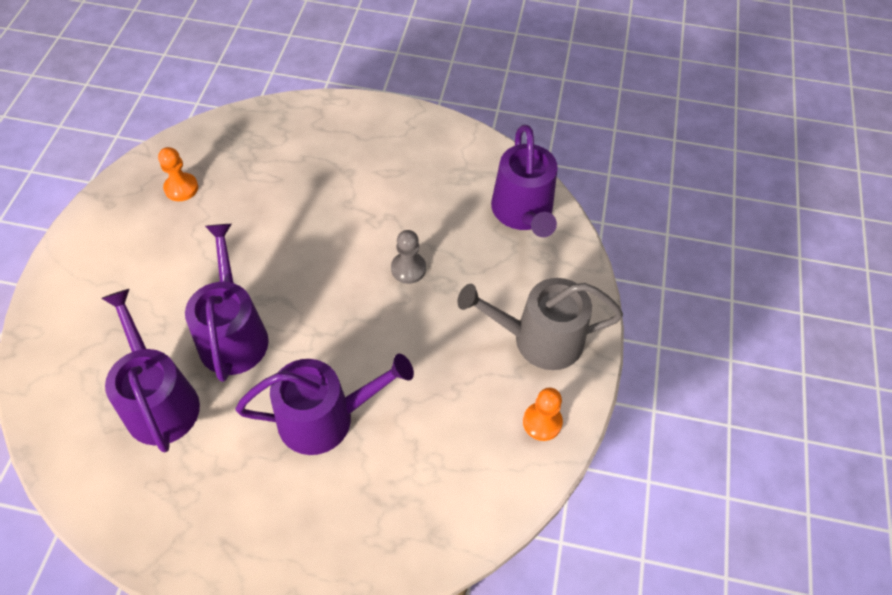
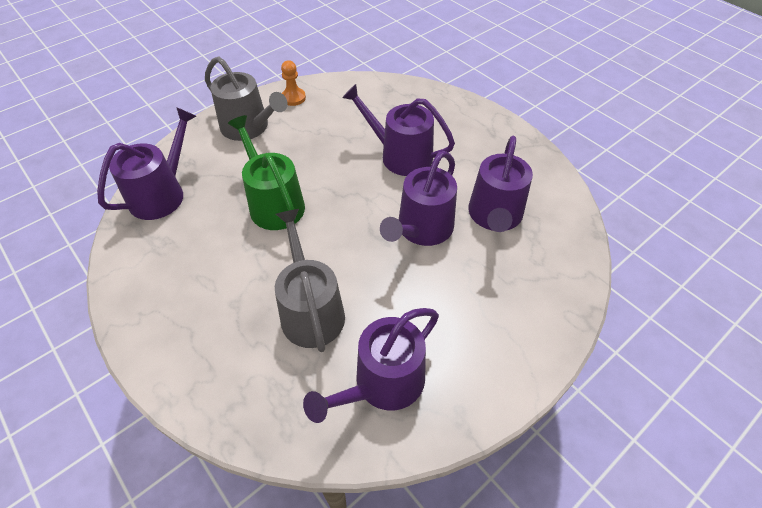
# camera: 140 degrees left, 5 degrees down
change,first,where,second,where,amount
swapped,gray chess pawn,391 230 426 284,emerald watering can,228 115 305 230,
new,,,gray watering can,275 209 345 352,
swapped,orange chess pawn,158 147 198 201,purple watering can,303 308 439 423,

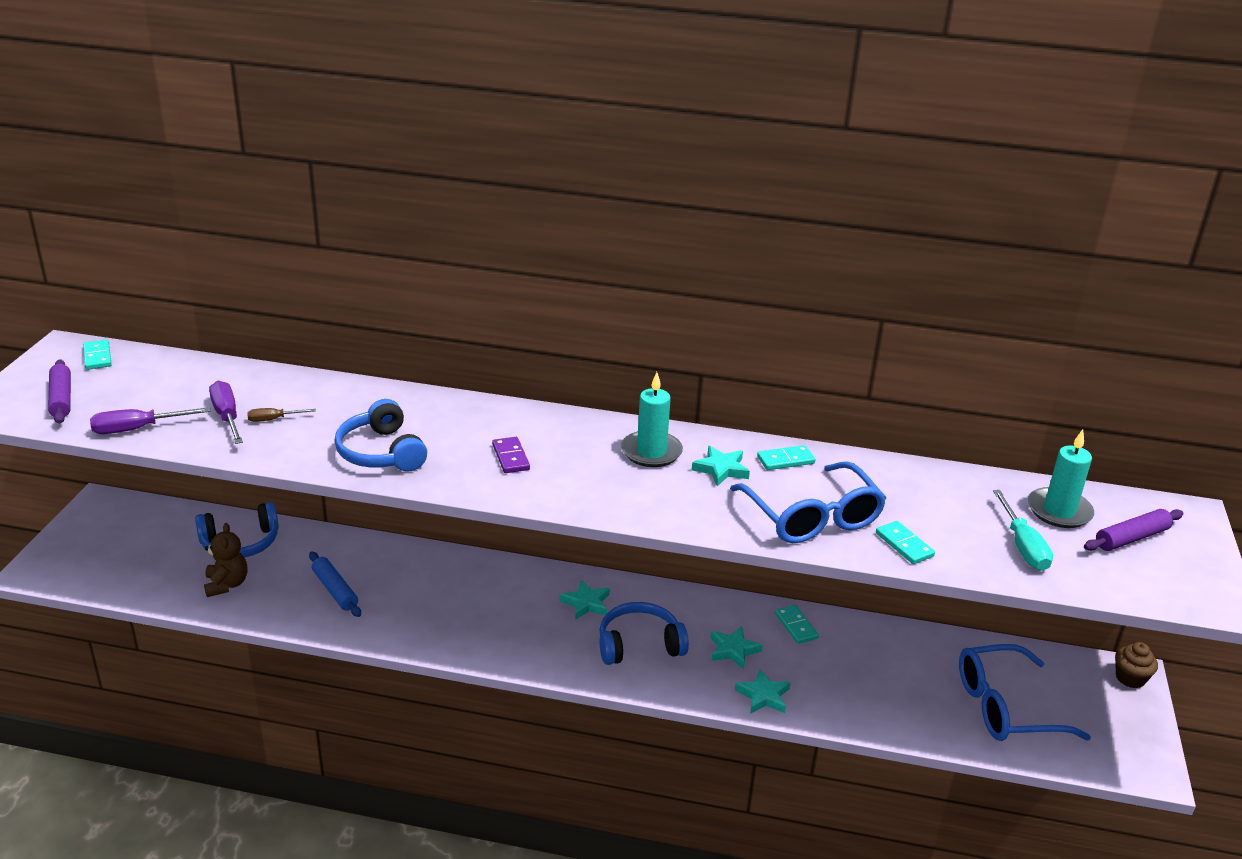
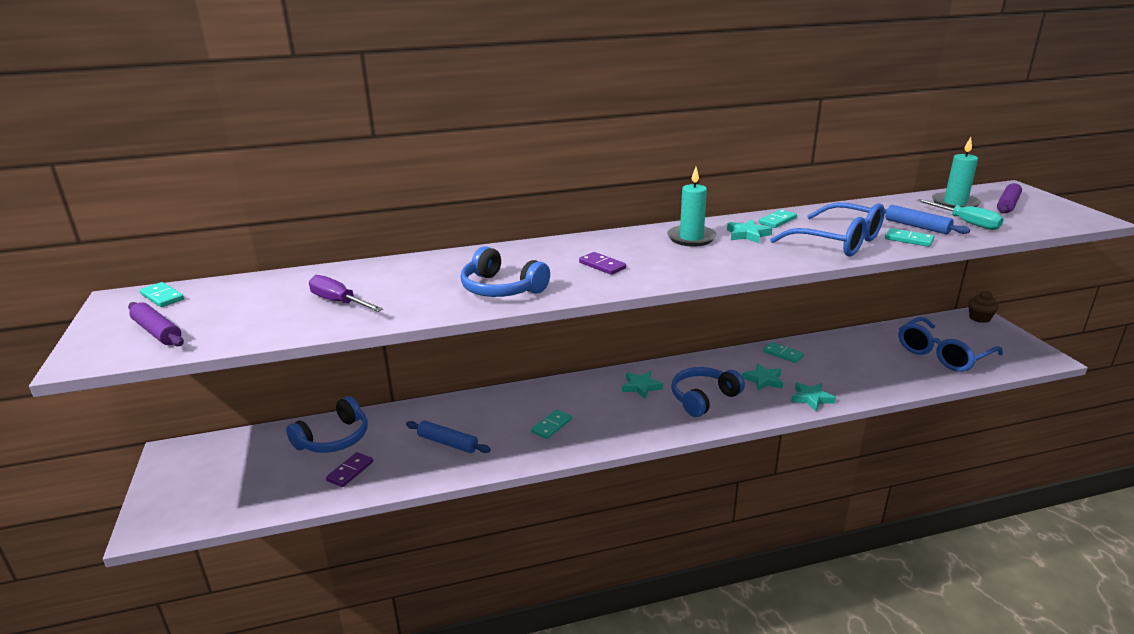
# camera: 25 degrees left, 5 degrees down
change,first,where,second,where,amount
swapped,brown stuffed bear,204 523 248 597,purple domino,326 452 373 487,
new,,,turquoise domino,531 409 572 439,
new,,,cobalt dough roller,884 205 970 234,
gone,purple screwdriver,90 407 211 434,,,
gone,brown screwdriver,247 408 316 422,,,

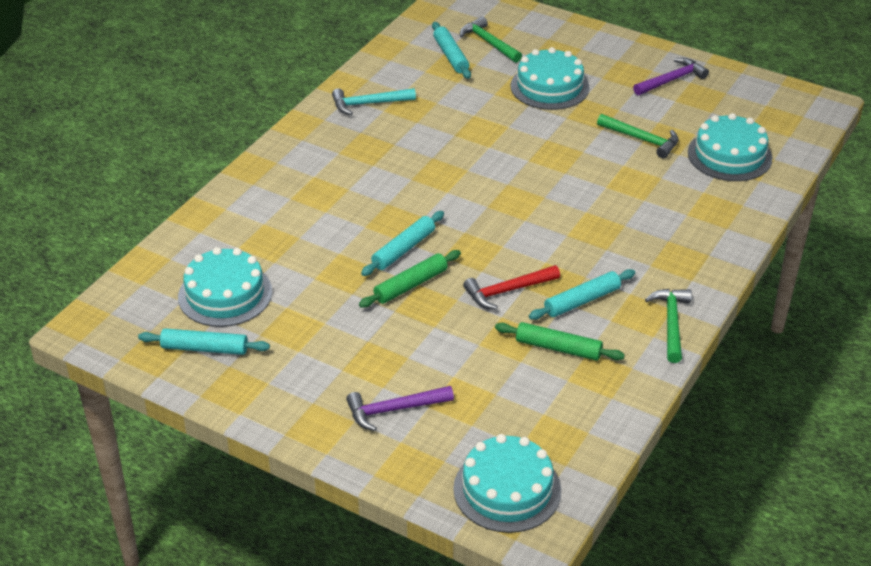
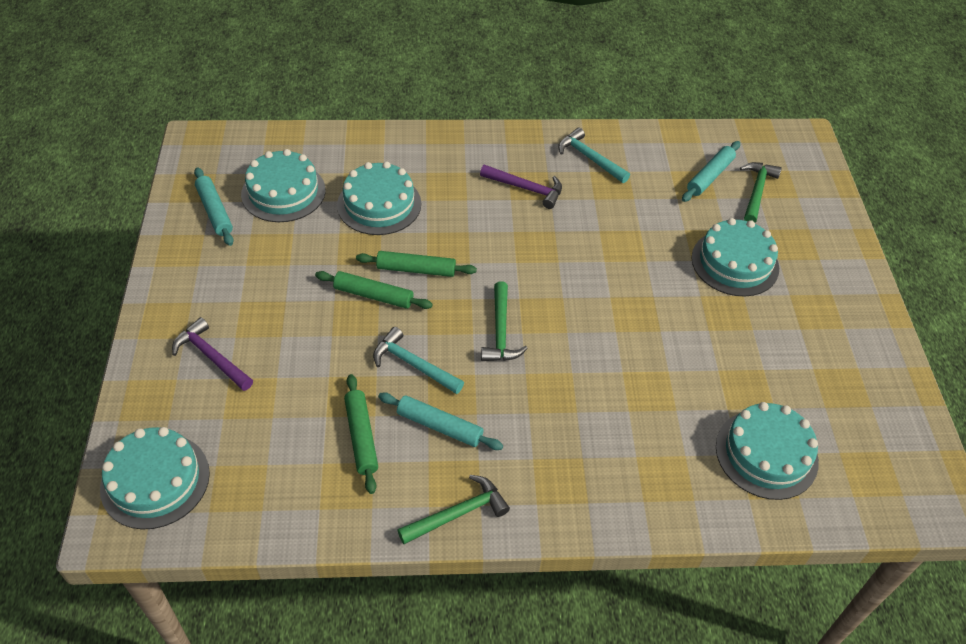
# camera: 55 degrees right, 10 degrees up
change,first,where,second,where,amount
new,,,turquoise cake,337 161 421 235,
repainted,turquoise dough roller,361 211 444 276,emerald dough roller,356 251 477 277,
repainted,scarlet carpenter's hammer,463 265 560 310,turquoise carpenter's hammer,373 327 464 394,
shifted,purple carpenter's hammer,633 58 709 95,,480 165 562 209,
shifted,emerald carpenter's hammer,597 114 679 158,,481 281 528 361,

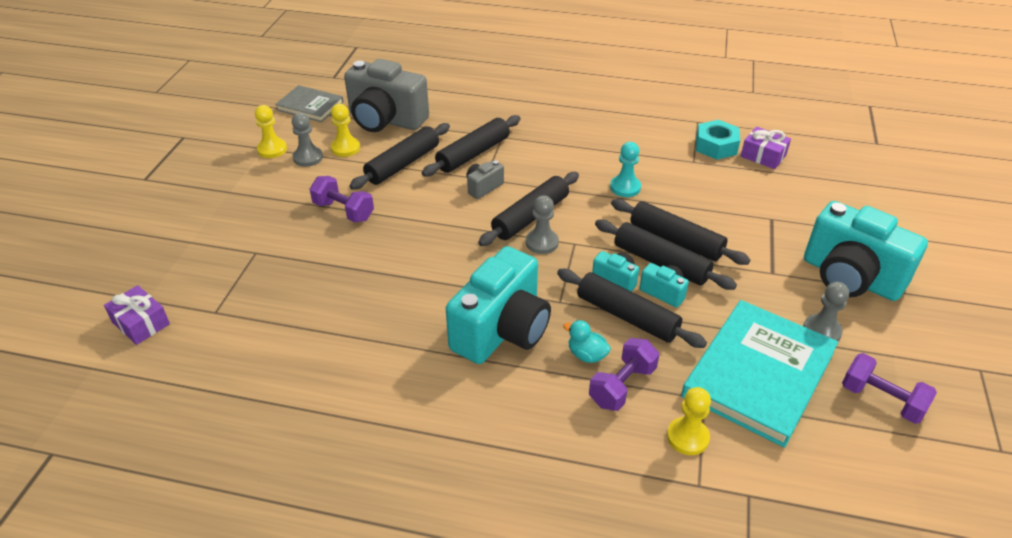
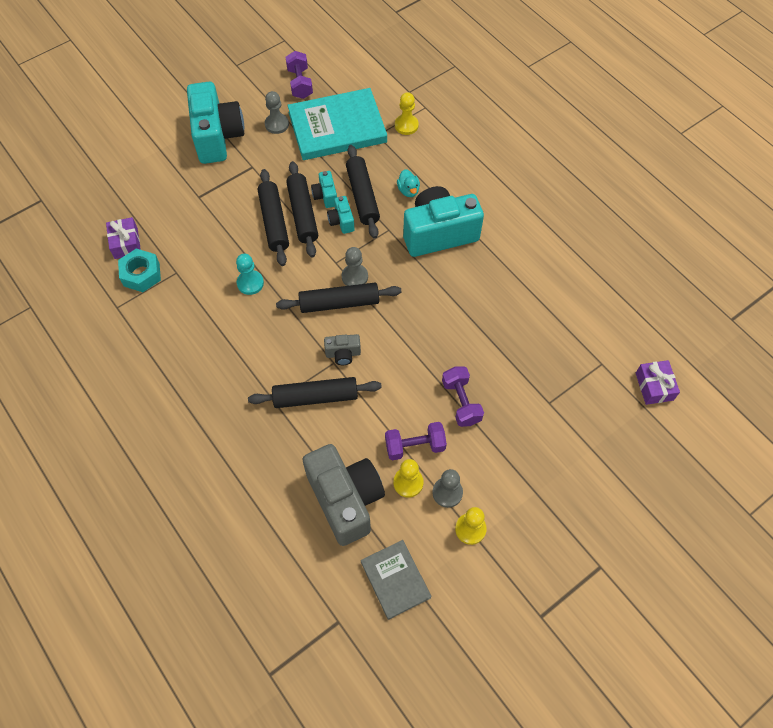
# camera: 140 degrees left, 20 degrees up
change,first,where,second,where,amount
shifted,purple dumbbell,589 338 660 411,,385 422 447 460,
gone,ebony dough roller,350 123 450 190,,,

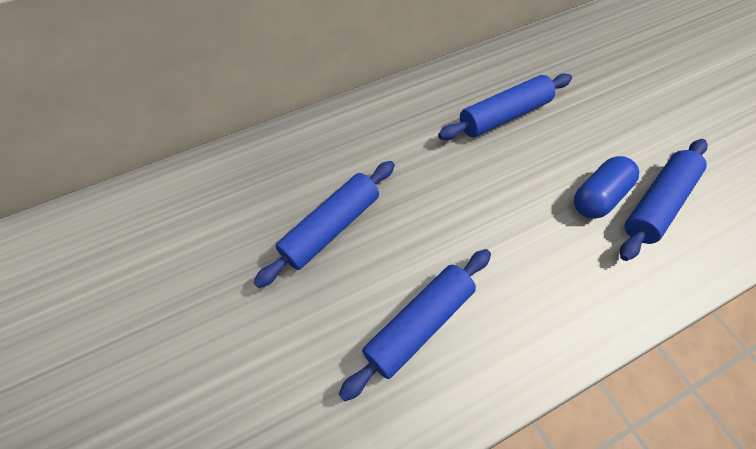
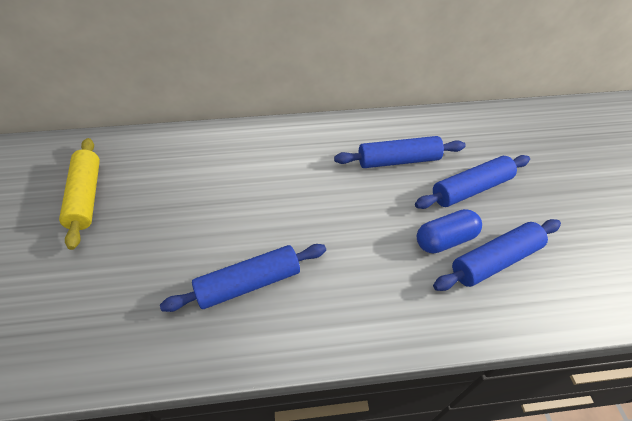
# camera: 20 degrees right, 10 degrees down
change,first,where,second,where,amount
new,,,bright yellow dough roller,59 138 100 250,
shifted,cobalt dough roller,253 161 395 288,,415 155 530 209,

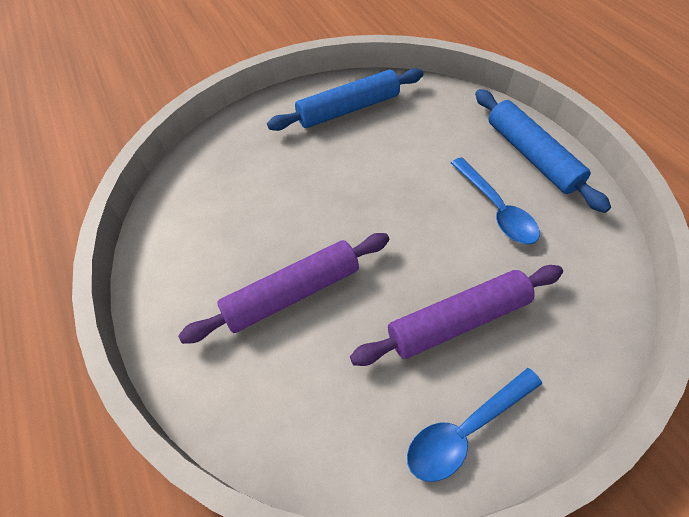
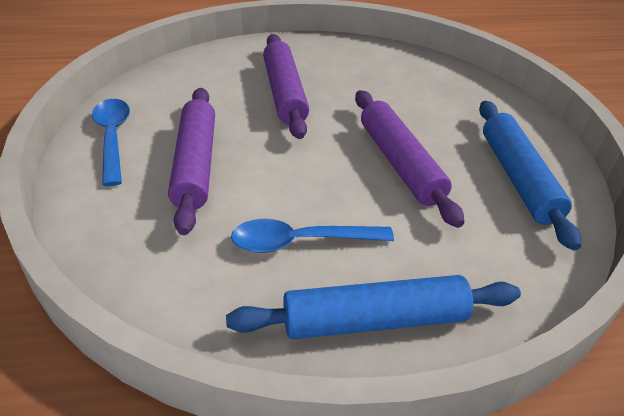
# camera: 105 degrees right, 15 degrees down
change,first,where,second,where,amount
new,,,purple dough roller,355 90 464 228,

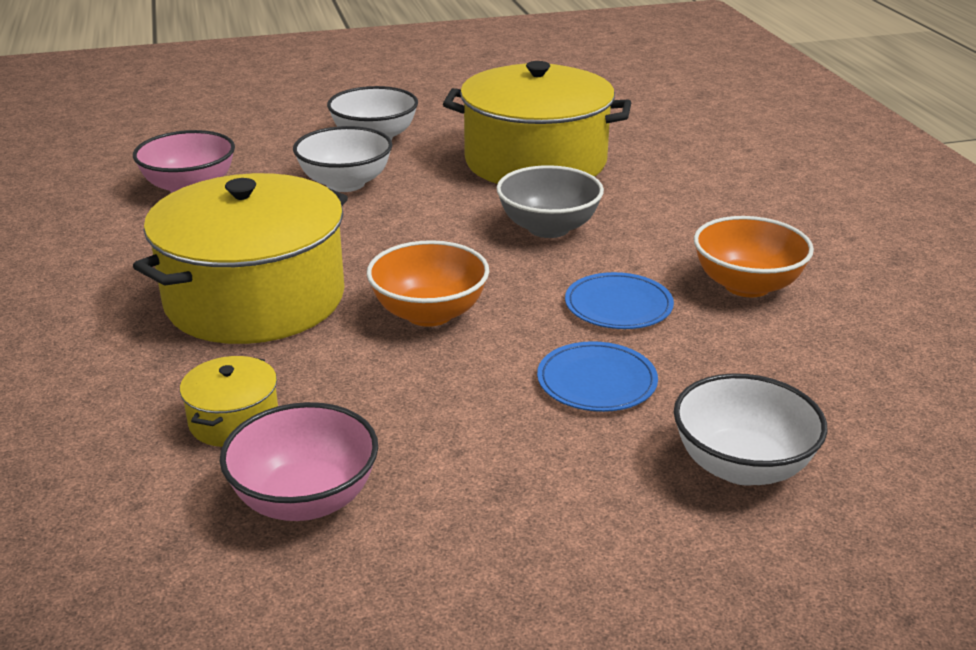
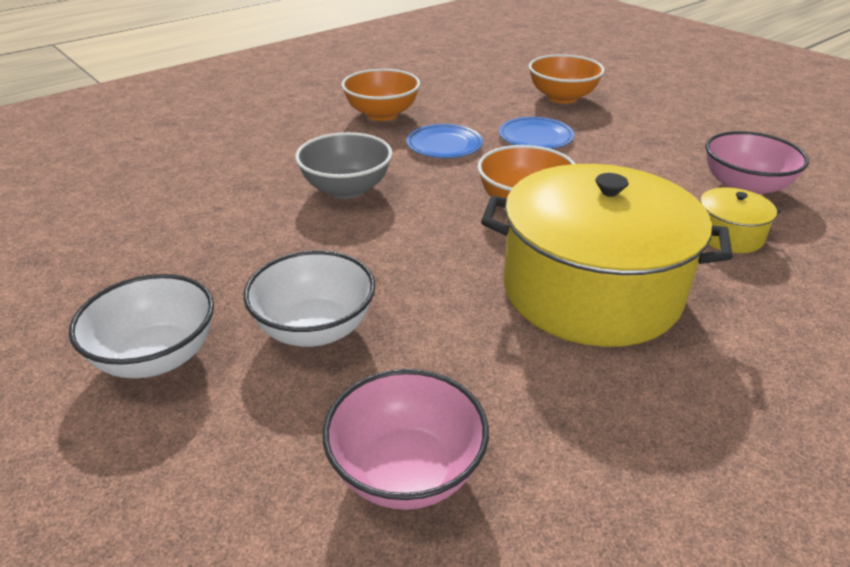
# camera: 115 degrees left, 5 degrees up
change,first,where,second,where,amount
repainted,white serving bowl,674 373 828 486,orange serving bowl,529 54 605 104,
gone,bright yellow cooking pot,443 61 631 184,,,

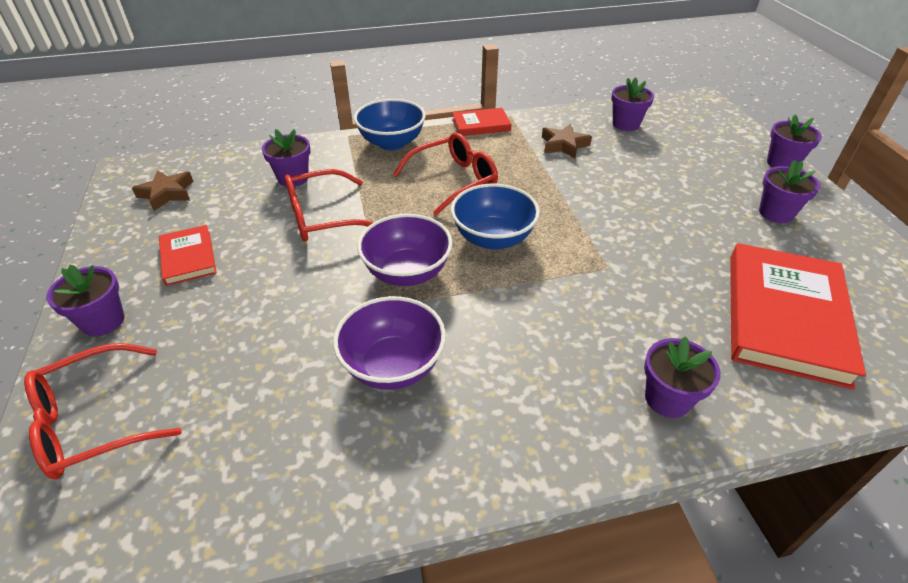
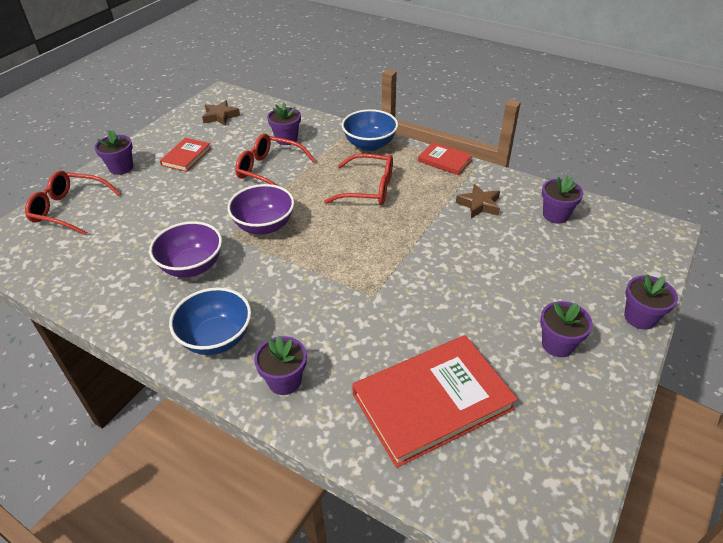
# camera: 45 degrees right, 0 degrees up
change,first,where,second,where,amount
shifted,cobalt serving bowl,451 184 540 250,,169 287 251 355,

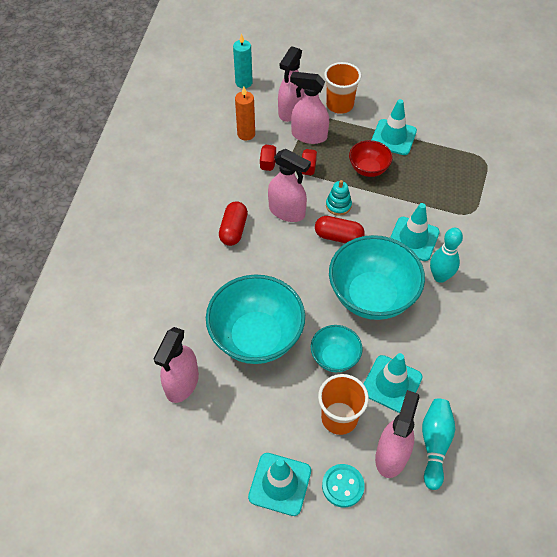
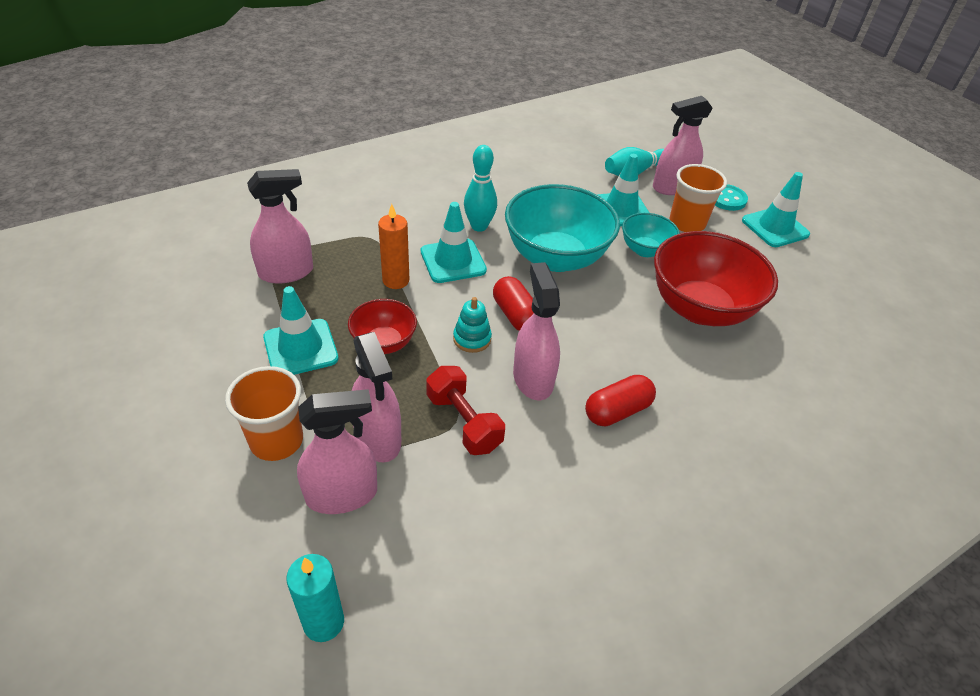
# camera: 135 degrees left, 10 degrees down
change,first,where,second,where,amount
shifted,rose-pink sprayer,154 327 199 403,,247 169 313 284,
shifted,orange candle,235 87 255 140,,378 204 409 289,
repainted,turquoise serving bowl,206 275 305 364,scarlet serving bowl,654 231 778 326,

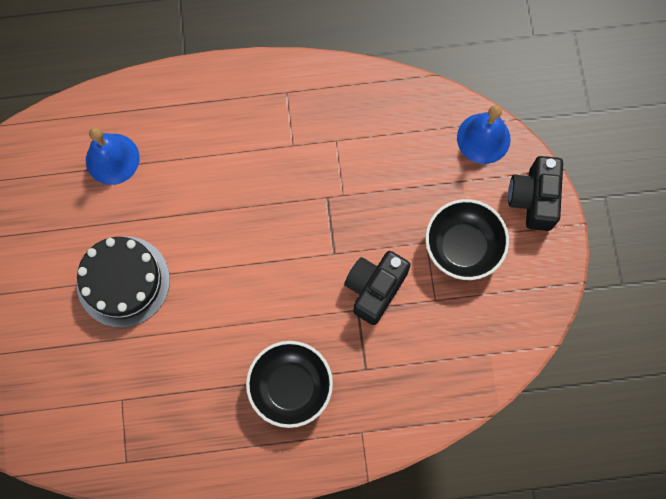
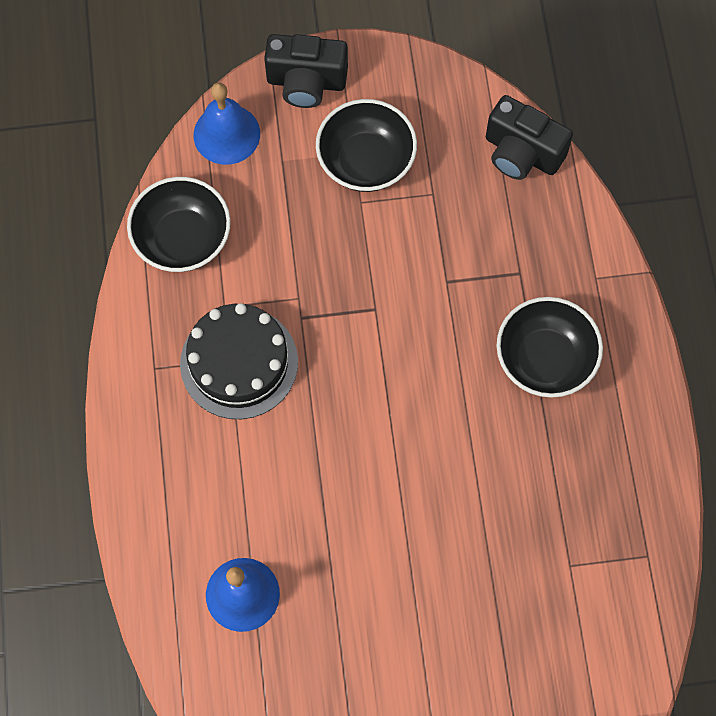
# camera: 90 degrees left, 5 degrees down
change,first,where,second,where,amount
new,,,ebony serving bowl,127 177 231 272,
shifted,ebony cake,76 236 170 328,,180 303 298 419,
shifted,ebony compact camera,344 251 410 325,,486 95 573 180,

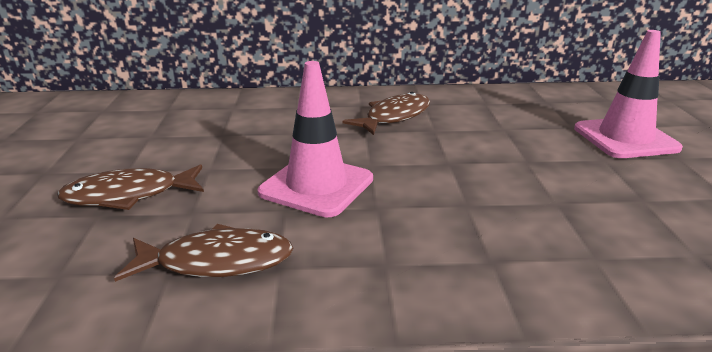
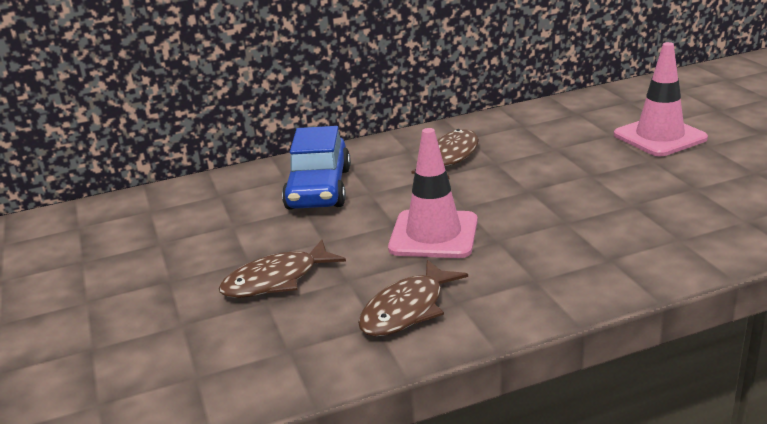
# camera: 15 degrees left, 0 degrees up
change,first,where,second,where,amount
new,,,cobalt automobile,282 126 351 210,
rotated,brown fish,114 224 293 282,,358 260 468 337,150 degrees clockwise

